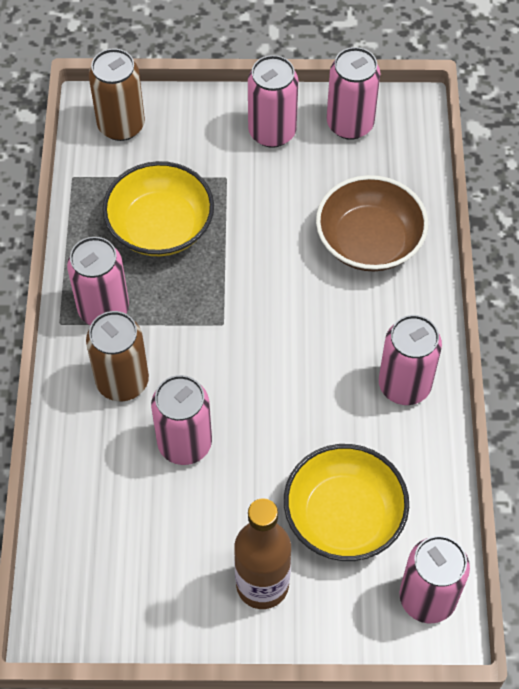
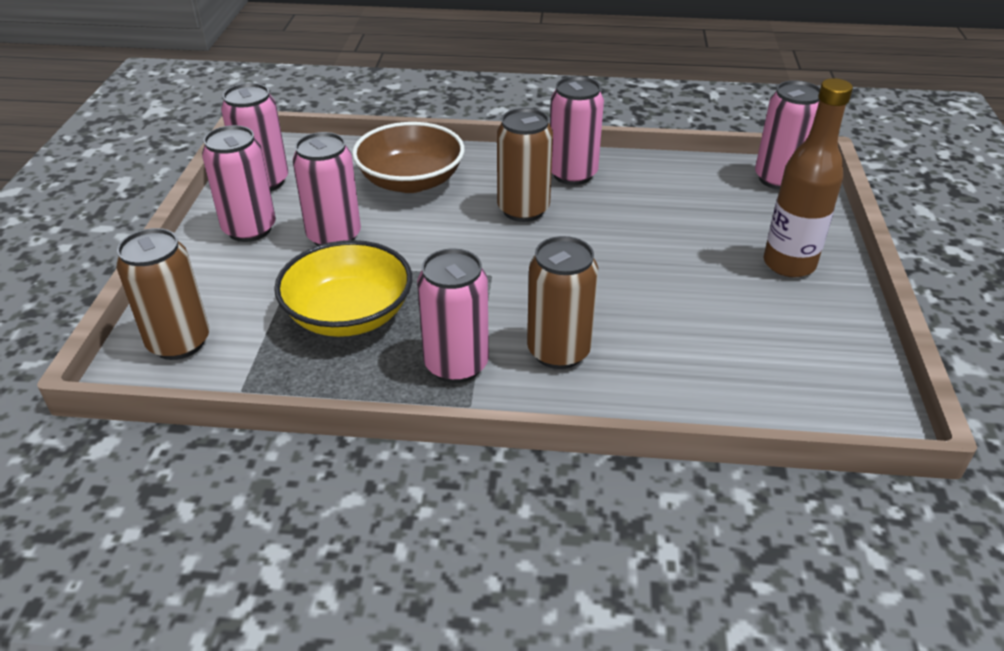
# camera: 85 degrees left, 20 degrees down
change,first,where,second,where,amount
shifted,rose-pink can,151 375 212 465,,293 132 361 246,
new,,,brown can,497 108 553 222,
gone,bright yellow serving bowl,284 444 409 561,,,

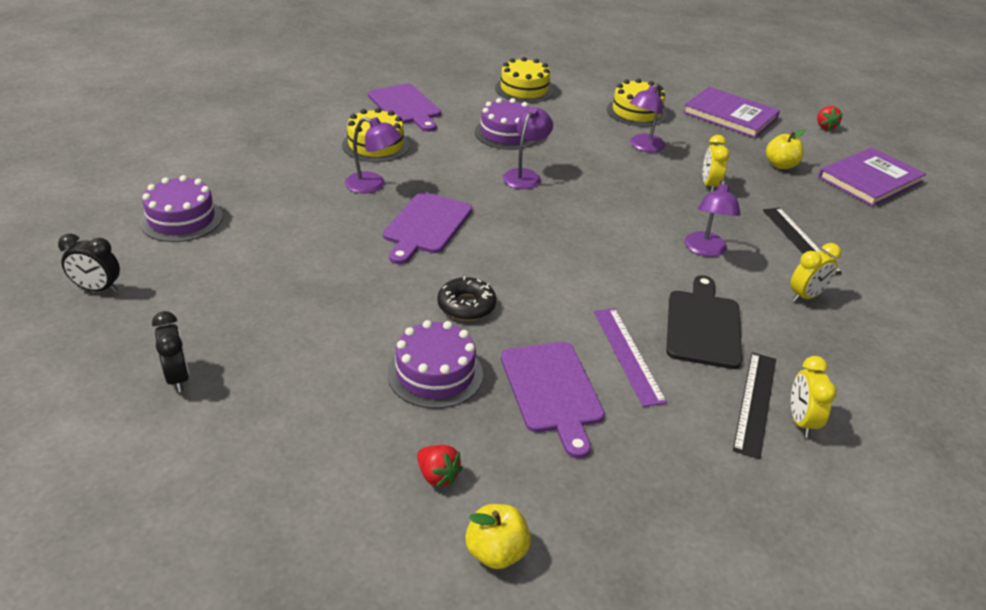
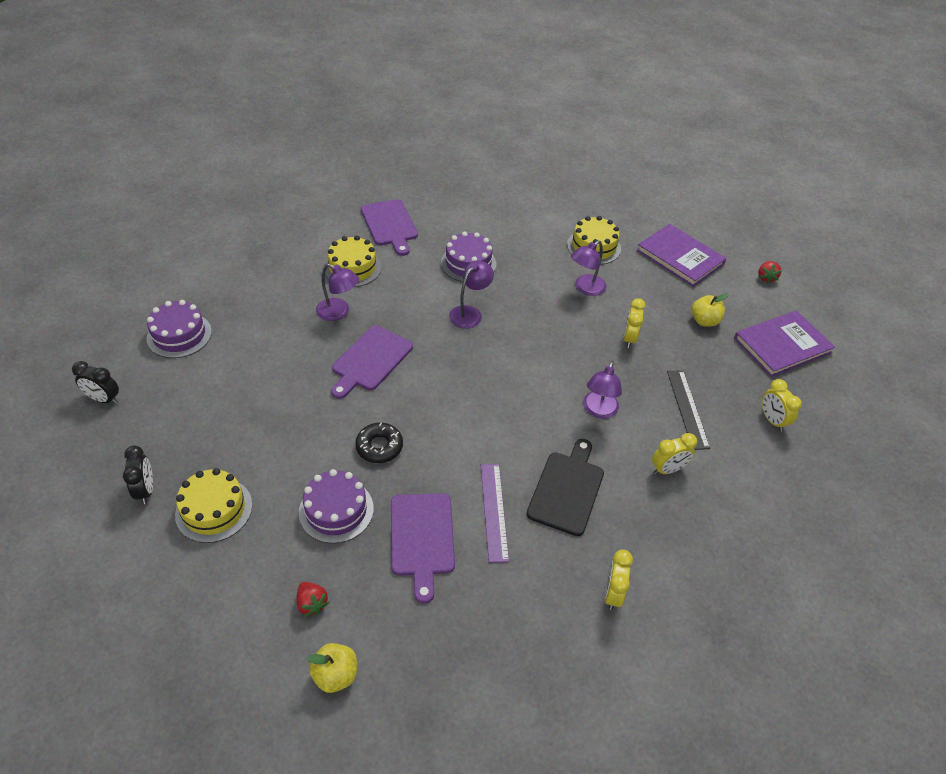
# camera: 10 degrees right, 10 degrees up
change,first,where,second,where,amount
shifted,bright yellow cake,495 57 554 103,,175 468 252 543,
new,,,bright yellow alarm clock,762 379 802 432,
gone,ebony straightedge,733 352 776 459,,,

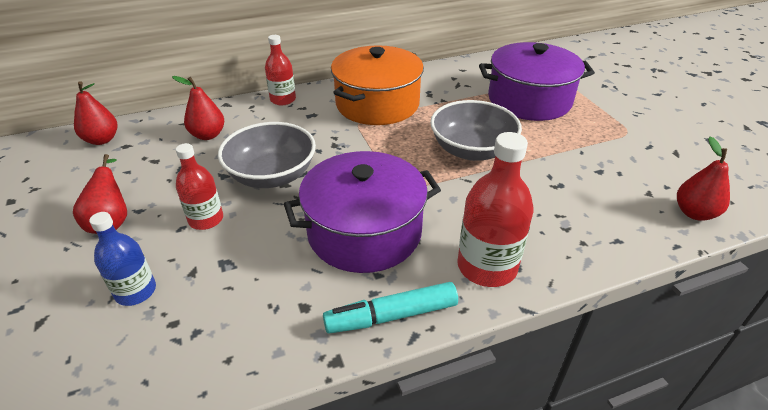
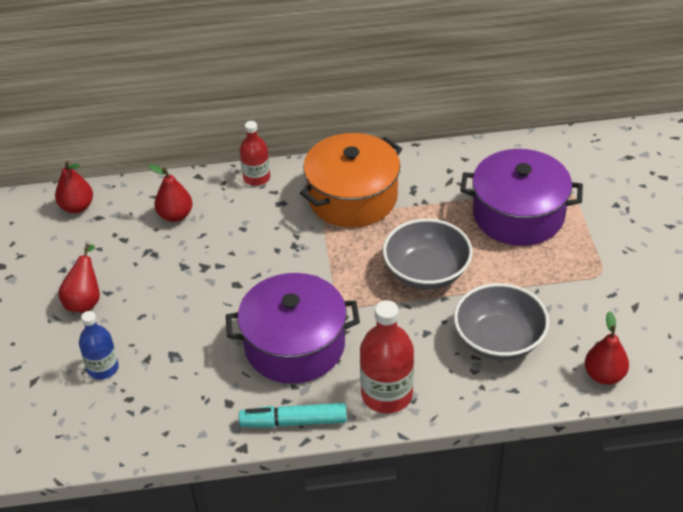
# camera: 15 degrees right, 5 degrees up
change,first,where,second,where,amount
shifted,gray serving bowl,218 122 316 188,,454 283 549 361,
gone,scarlet drink bottle,176 143 223 230,,,

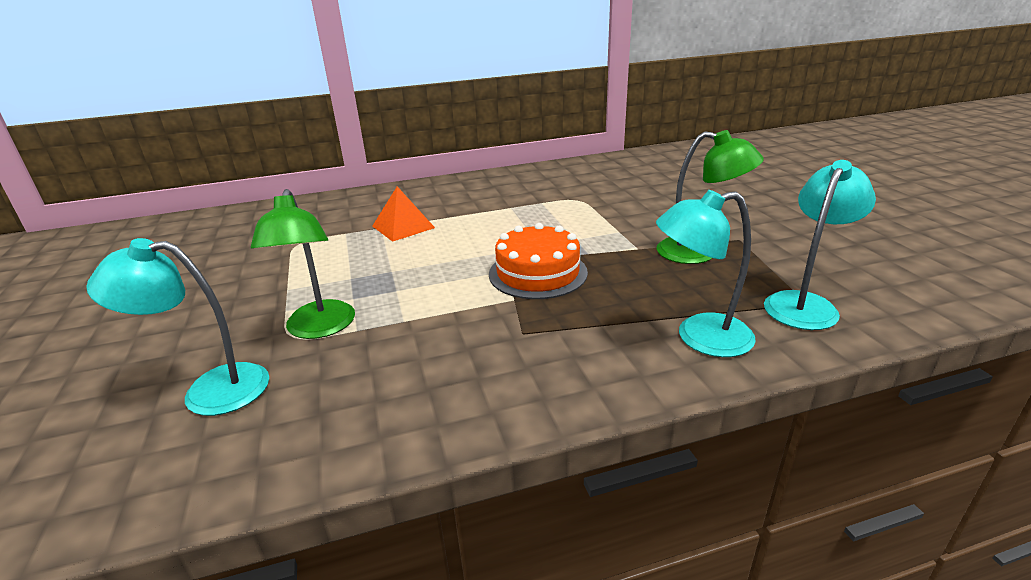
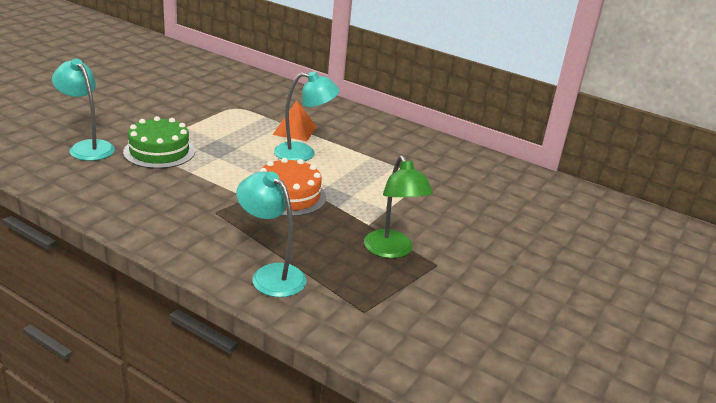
# camera: 45 degrees right, 0 degrees up
change,first,where,second,where,amount
swapped,emerald desk lamp,251 189 355 339,emerald cake,123 116 195 169,
shifted,turquoise desk lamp,764 160 876 330,,274 71 340 161,

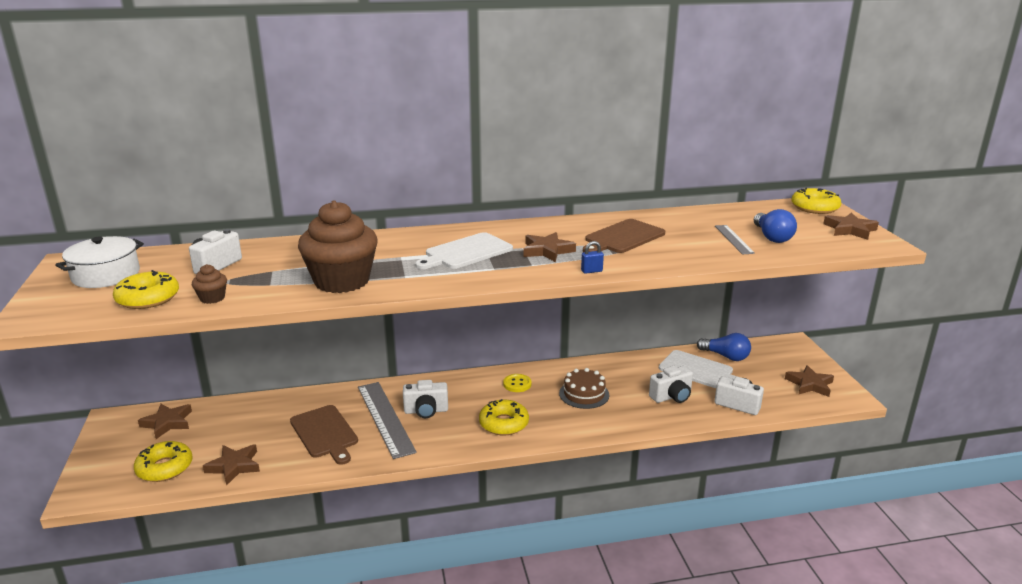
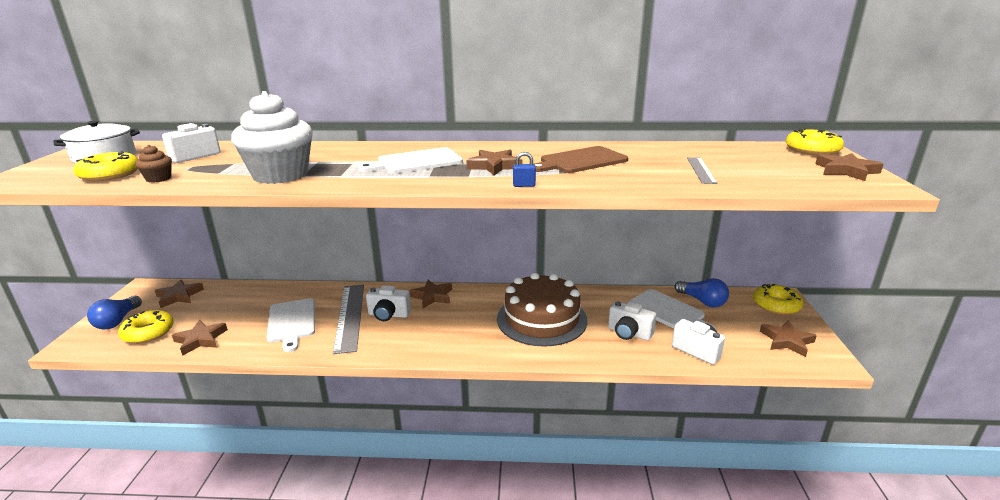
# camera: 15 degrees right, 0 degrees up
change,first,where,second,where,amount
shifted,cobalt lightbulb,754 209 797 243,,87 296 142 329,
repainted,brown cupcake,298 200 378 293,white cupcake,231 91 313 184,
repainted,brown chopping board,290 405 358 465,white chopping board,267 298 315 352,
new,,,brown star,409 280 452 308,
scaled,brown cake,559 368 609 409,,497 272 588 347,x1.83
rotated,white compact camera,649 366 693 403,,608 301 656 341,45 degrees clockwise
shifted,bright yellow donut,479 399 529 435,,753 284 803 315,
gone,bright yellow button,503 374 531 392,,,

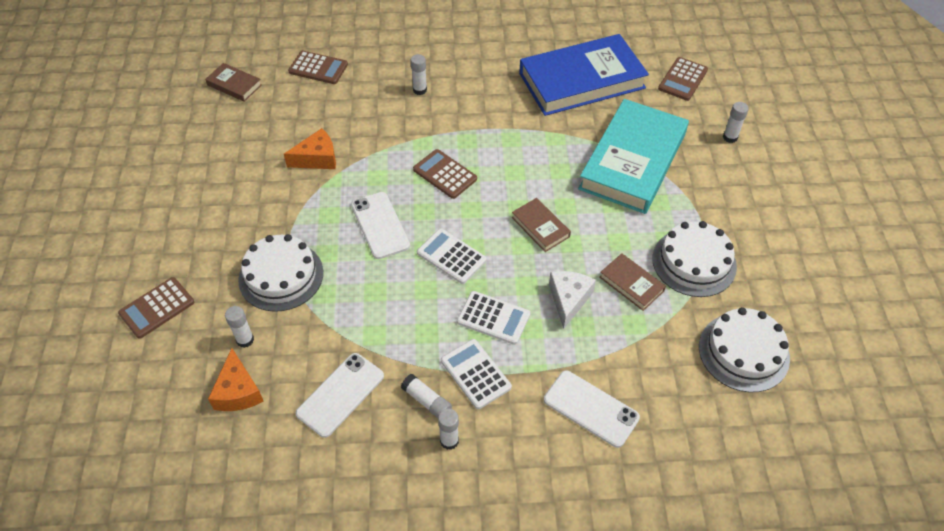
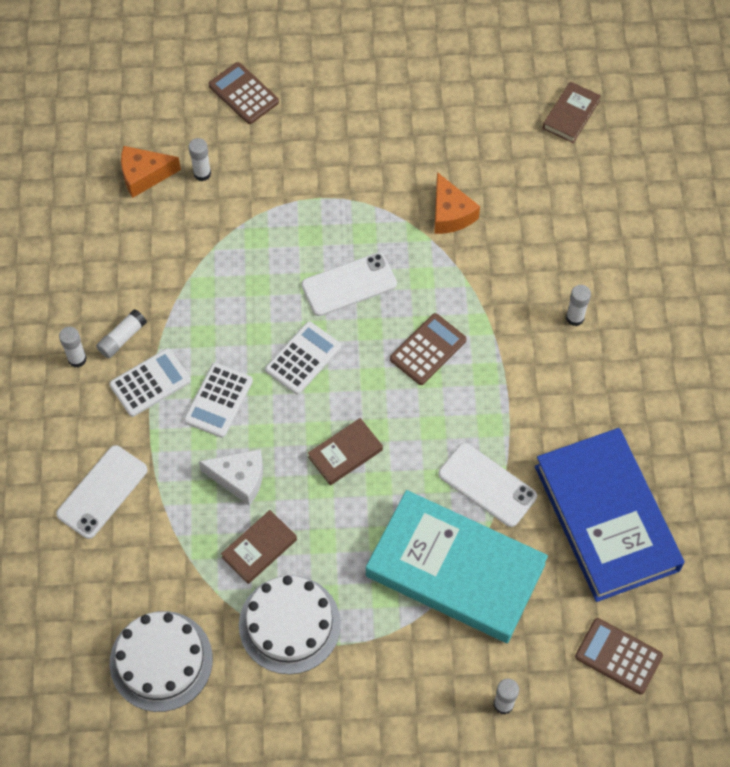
# camera: 90 degrees right, 10 degrees up
change,first,where,second,where,amount
shifted,white phone,296 353 384 438,,438 443 537 527,
gone,white cake,238 234 323 312,,,
gone,brown calculator,288 51 348 84,,,

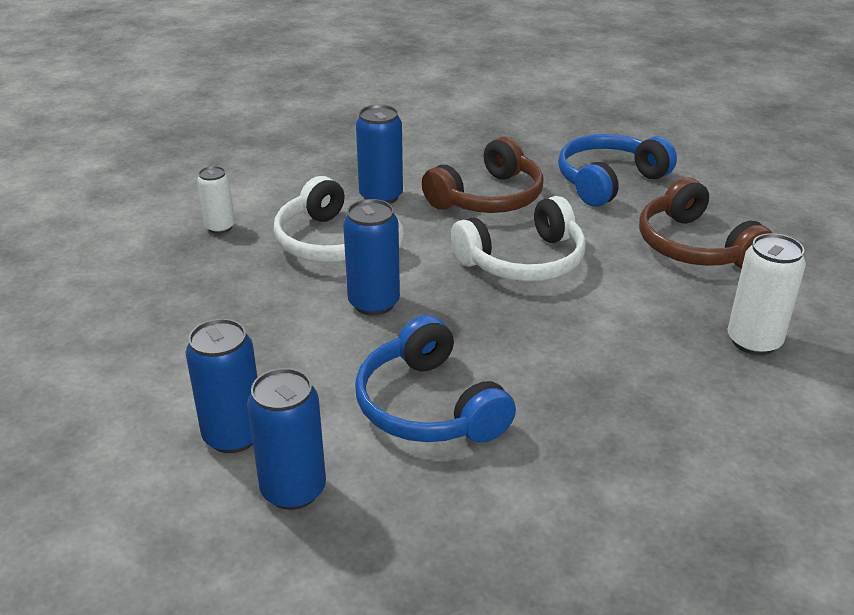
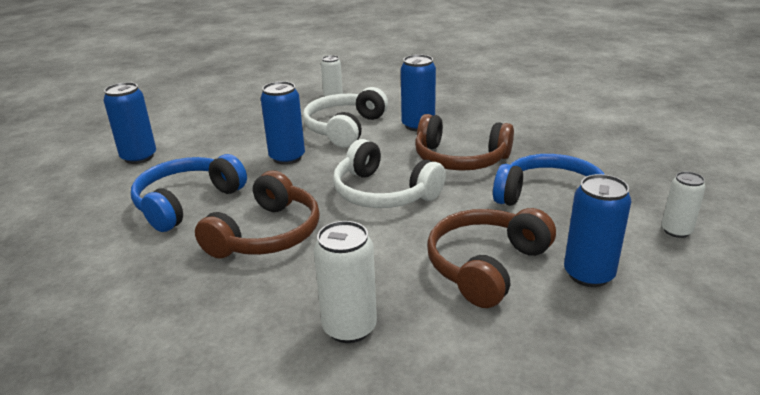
# camera: 65 degrees right, 5 degrees down
change,first,where,second,where,amount
new,,,brown headphones,195 170 320 259,
shifted,cobalt can,247 368 326 510,,564 174 632 287,
new,,,white can,662 171 706 238,

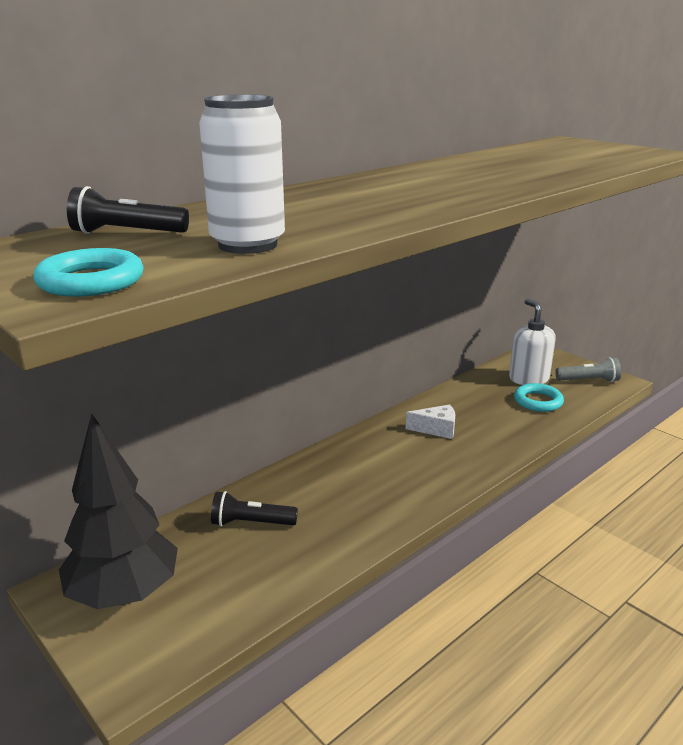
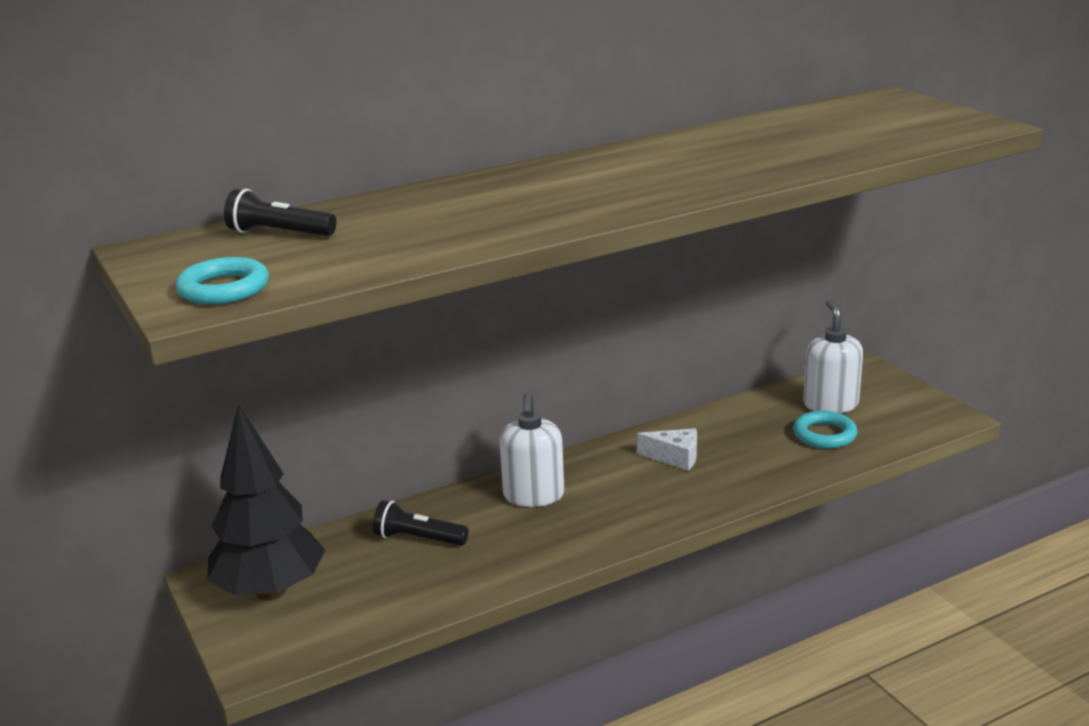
# camera: 15 degrees right, 0 degrees up
change,first,where,second,where,amount
new,,,white soap pump,499 393 564 507,
gone,white can,199 94 285 254,,,
gone,gray flashlight,555 357 621 382,,,

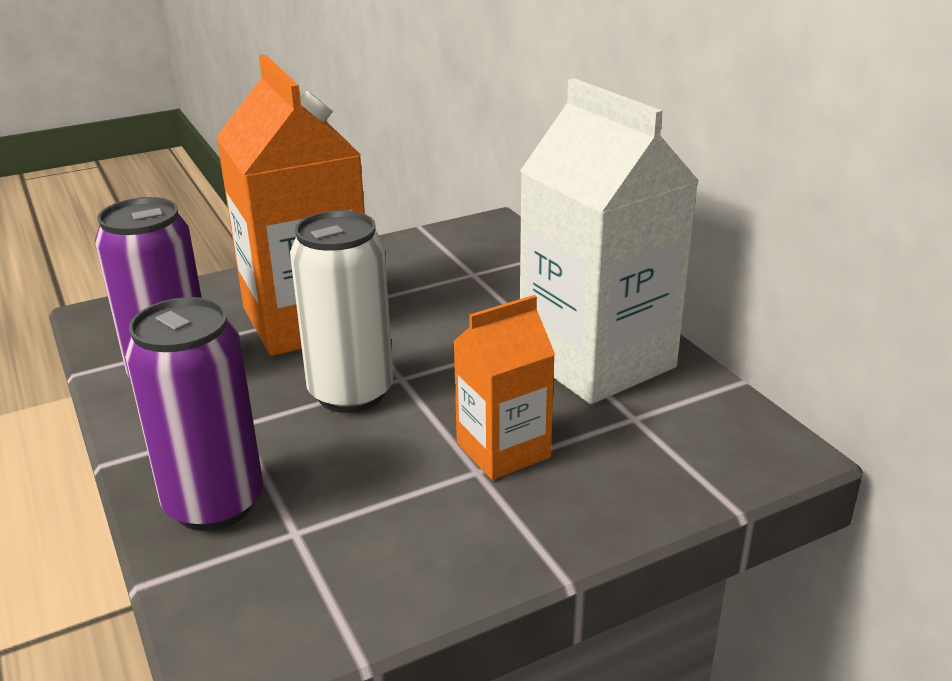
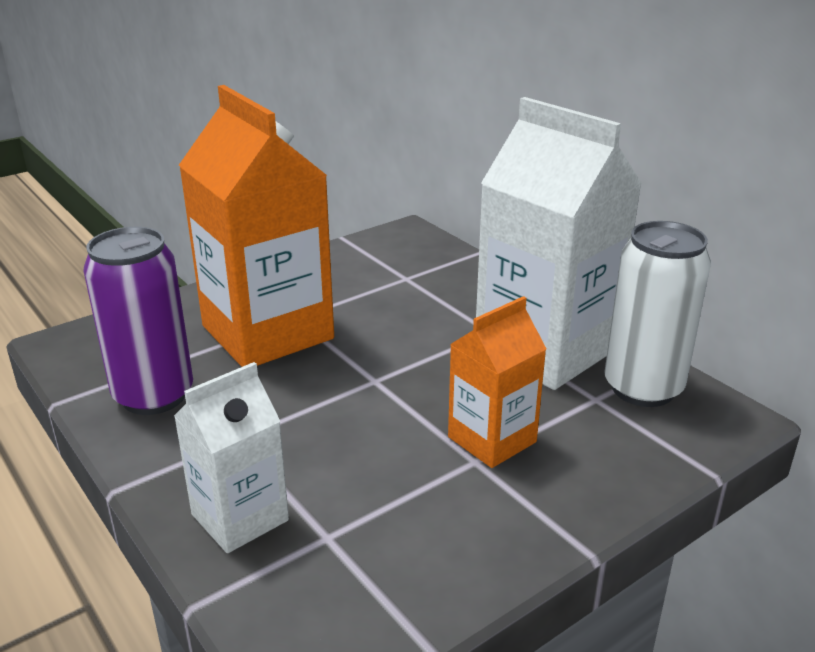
# camera: 10 degrees left, 0 degrees up
change,first,where,second,where,amount
swapped,purple can,125 297 263 531,white milk carton,174 362 289 553,
shifted,white can,290 210 394 413,,604 221 711 407,

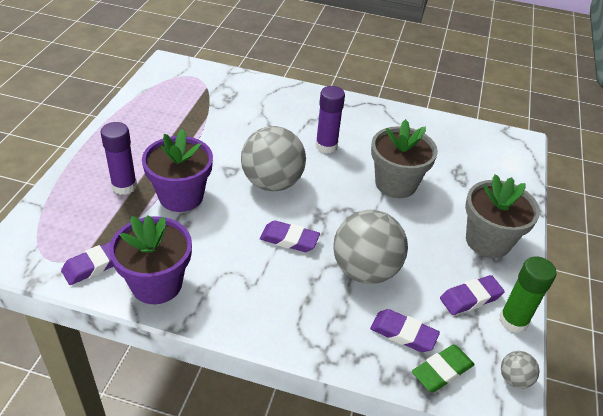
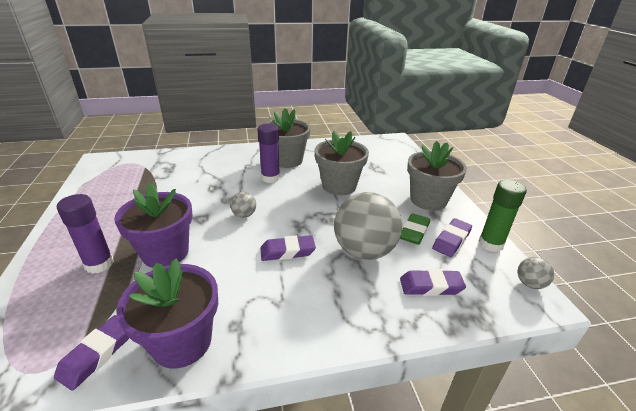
# camera: 25 degrees left, 10 degrees down
change,first,where,second,where,amount
scaled,gray play ball,241 126 306 191,,230 192 256 218,x0.44
new,,,gray flower pot,265 108 311 168,
shifted,emerald pencil eraser,412 344 475 392,,400 213 430 245,

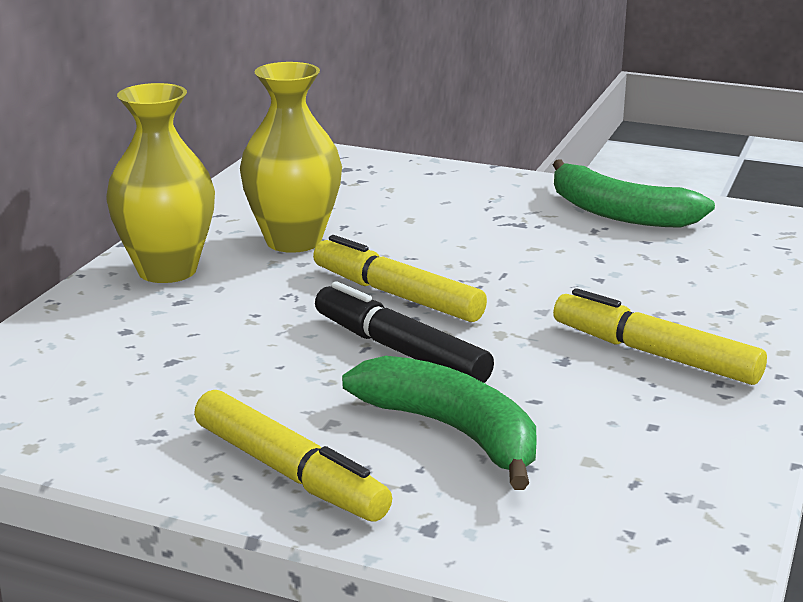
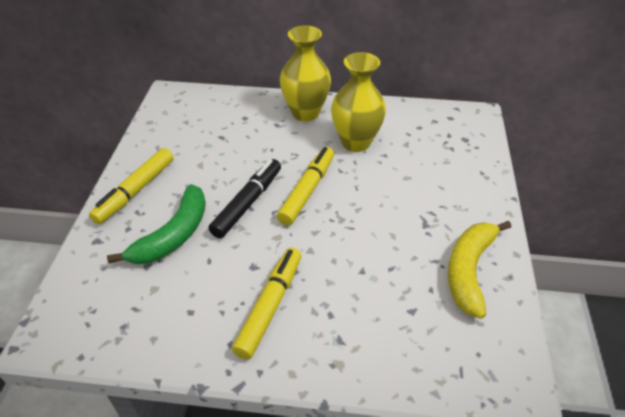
# camera: 75 degrees right, 20 degrees up
change,first,where,second,where,amount
repainted,emerald banana,553 159 715 228,bright yellow banana,448 221 511 319,

